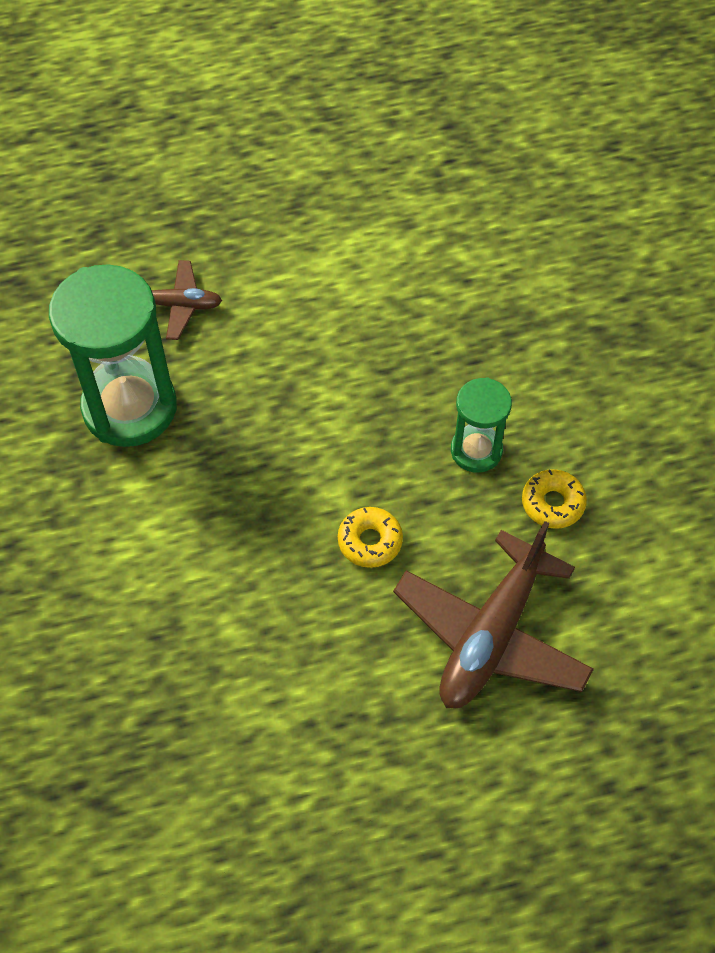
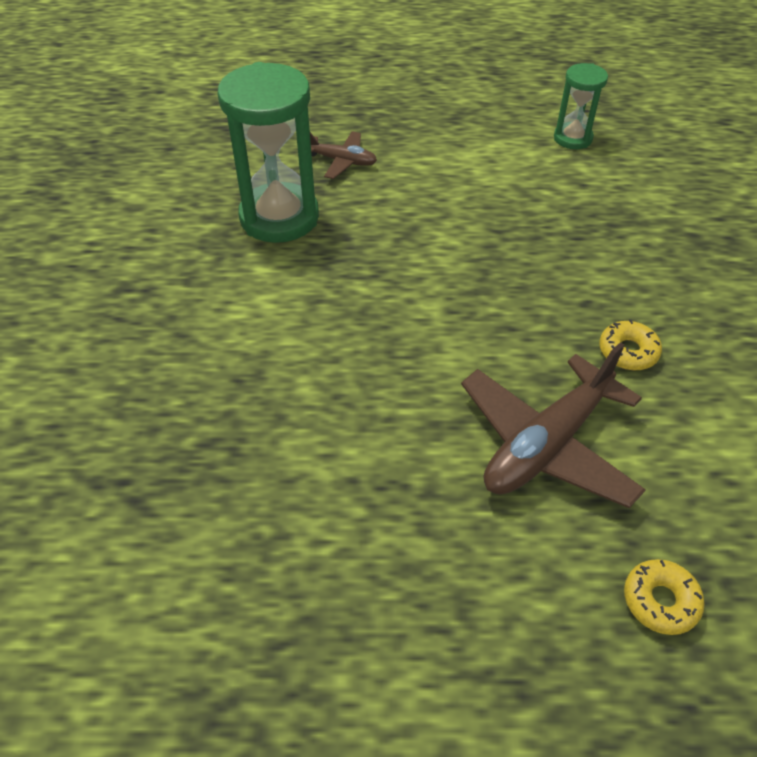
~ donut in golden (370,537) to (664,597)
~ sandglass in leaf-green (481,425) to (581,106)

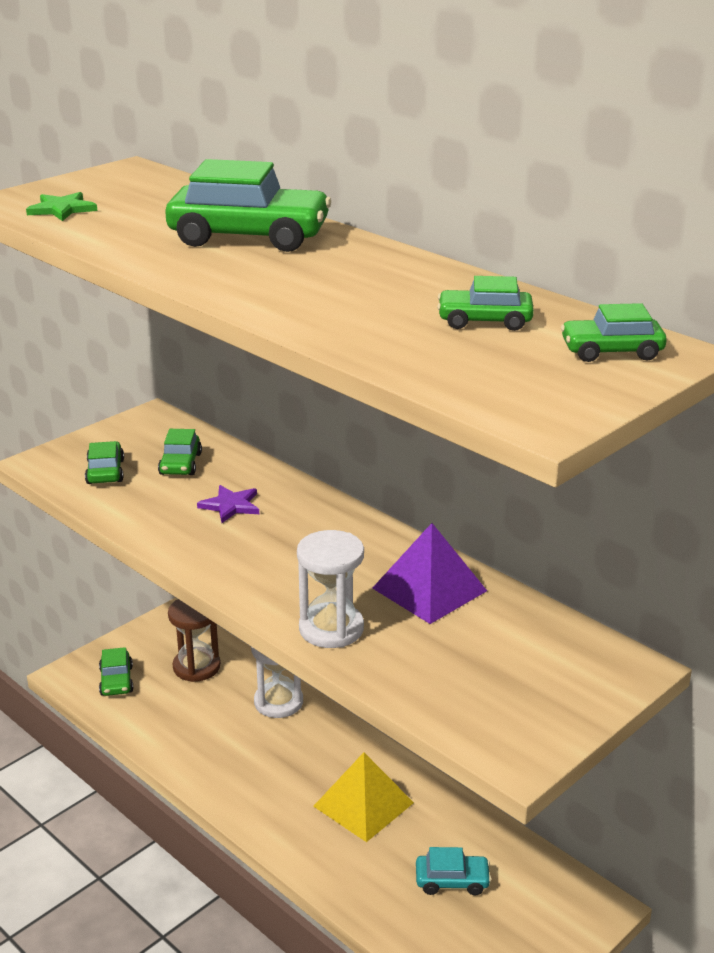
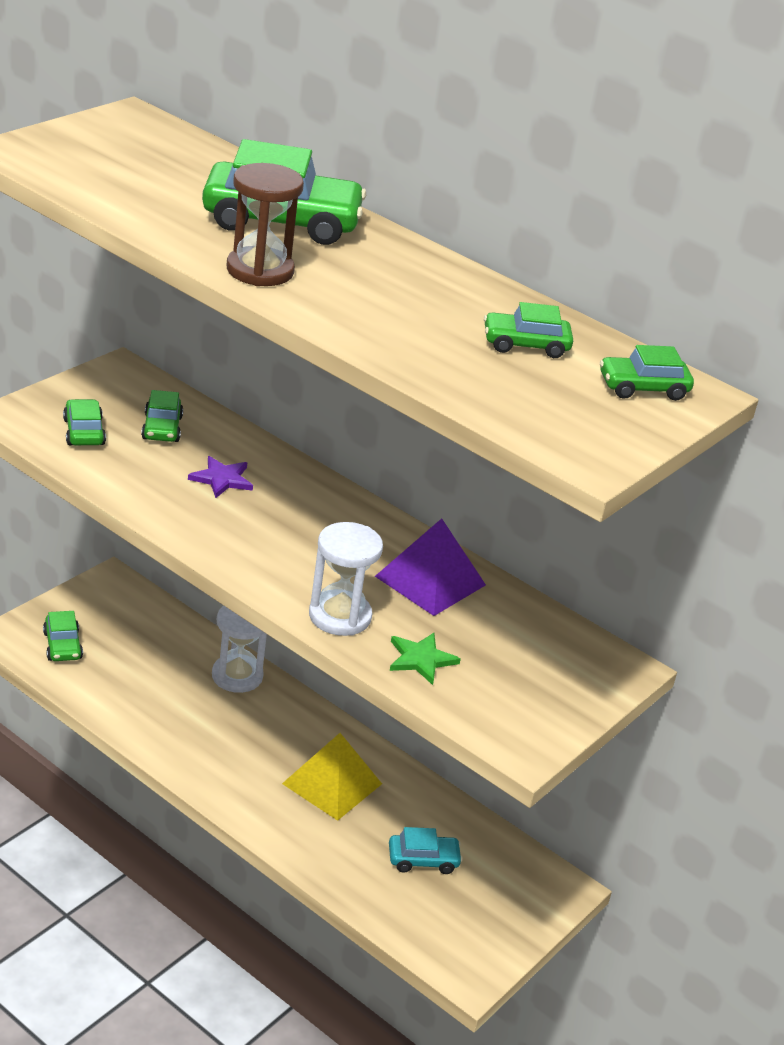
~ star shape in leaf-green (61,206) to (425,659)
~ sandglass in dark brown (194,640) to (265,224)

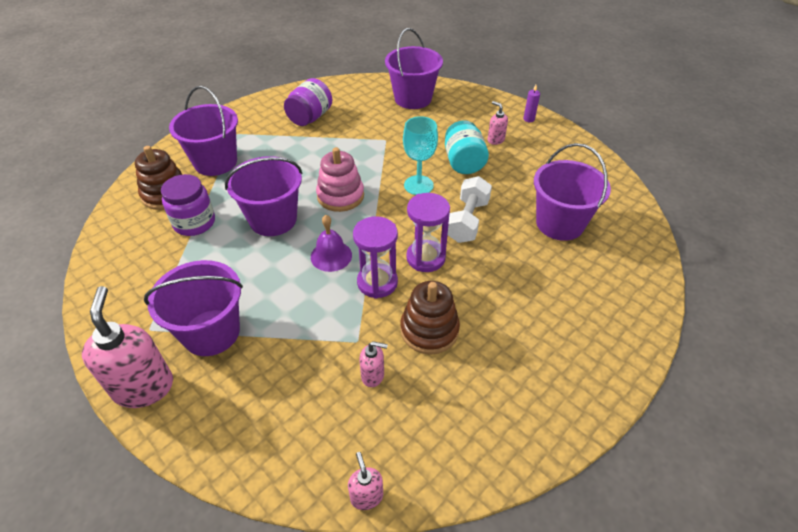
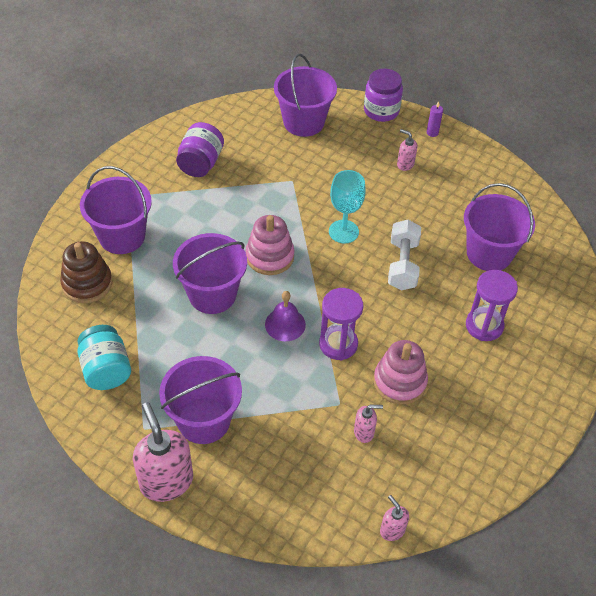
~ jar in royal purple (188,205) to (383,95)
~ sandglass in royal purple (428,232) to (492,305)
~ jar in teal (467,147) to (104,357)
~ stacking toy in dark brown (430,318) to stacking toy in rosy (400,372)

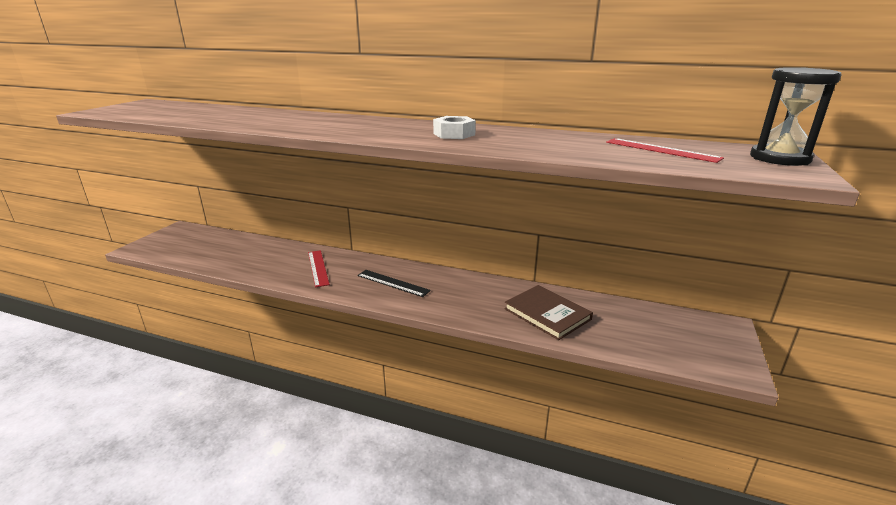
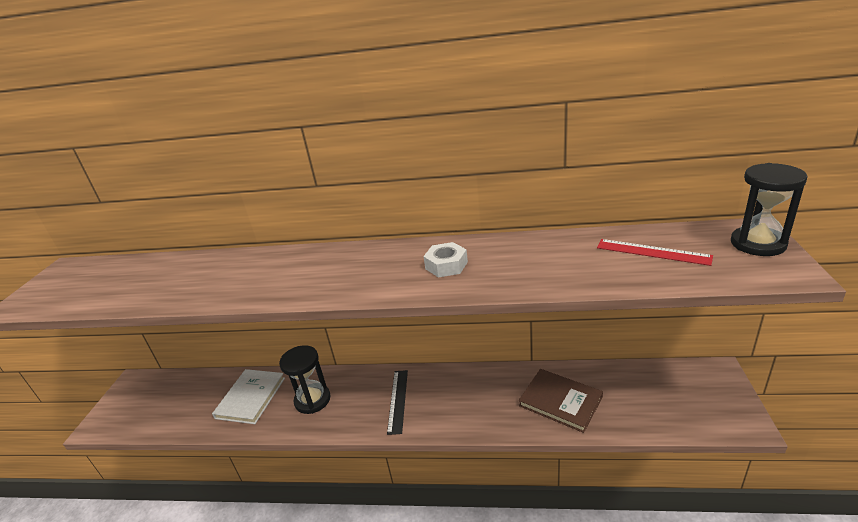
+ hardcover in snow-white (248,396)
~ straightedge in red (319,268) to sandglass in ebony (304,379)
~ straightedge in ebony (394,283) = (397,402) 75 degrees clockwise

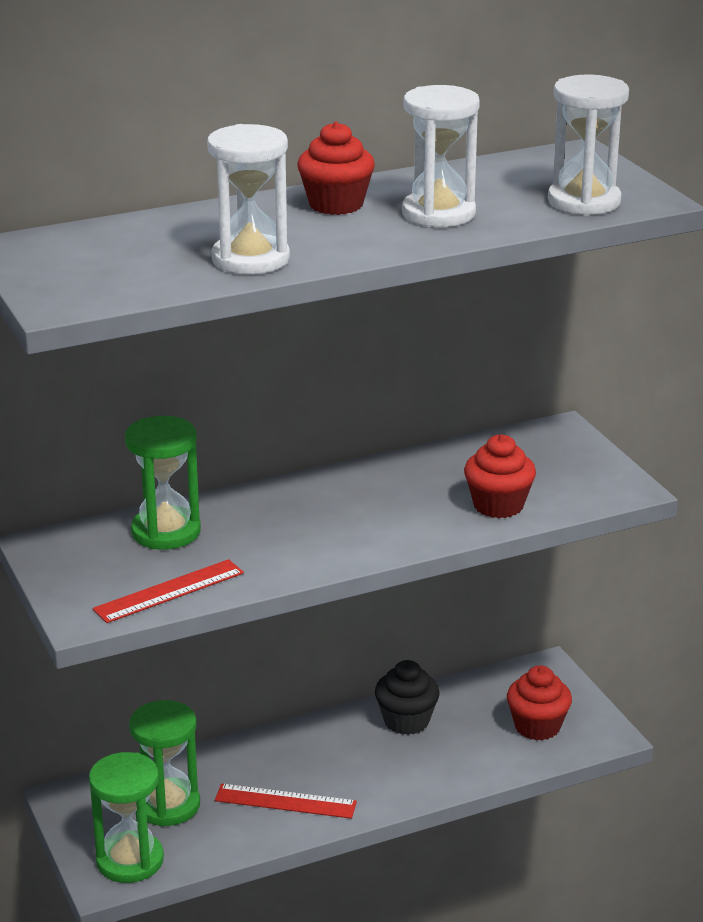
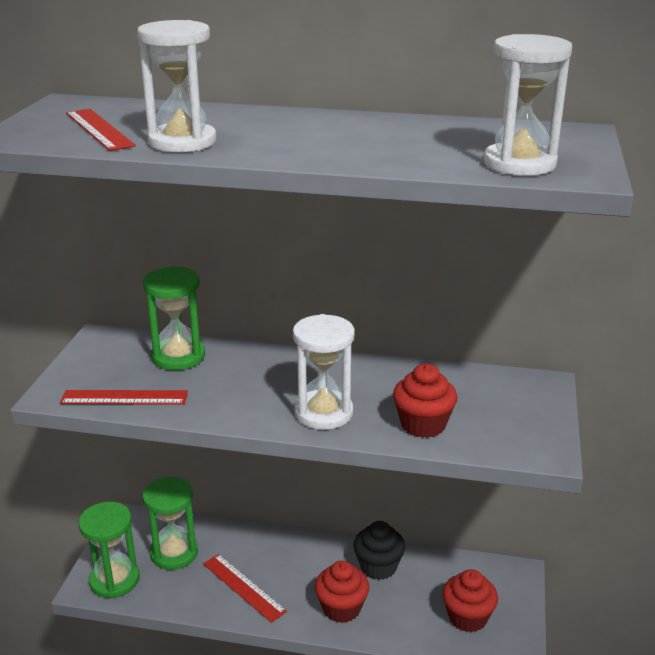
+ straightedge in red (101,130)
~ cupcake in red (336,168) to (342,592)
~ sandglass in snow-white (441,156) to (324,372)

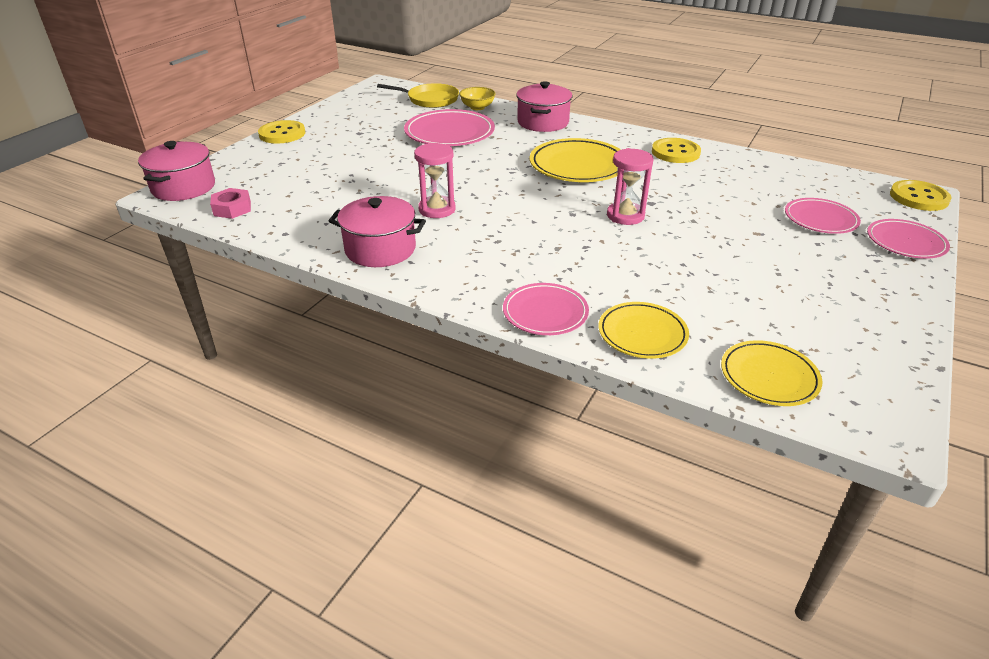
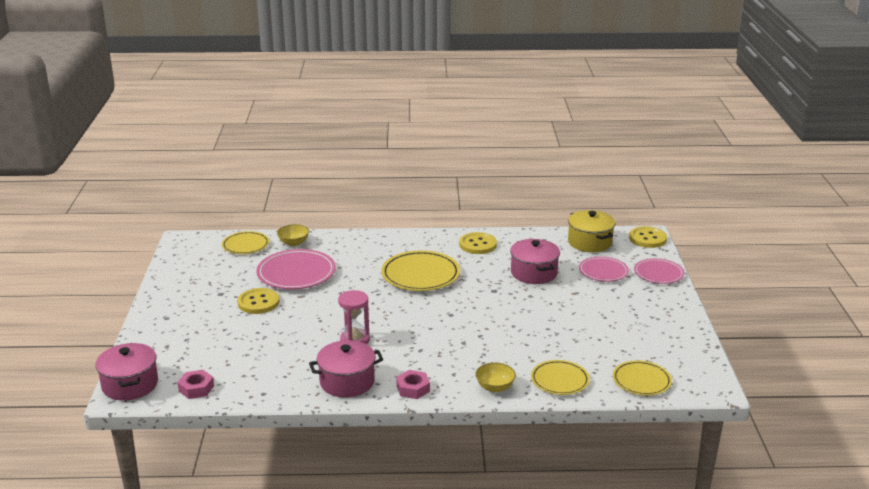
- sandglass in rosy (630,186)
+ nut in rosy (413,384)
+ cooking pot in golden (592,231)
~ button in golden (281,132) to (259,301)
~ cooking pot in rosy (544,106) to (535,261)
~ frying pan in golden (418,95) to flat dish in golden (245,242)
~ flat dish in rosy (546,309) to serving bowl in golden (495,377)

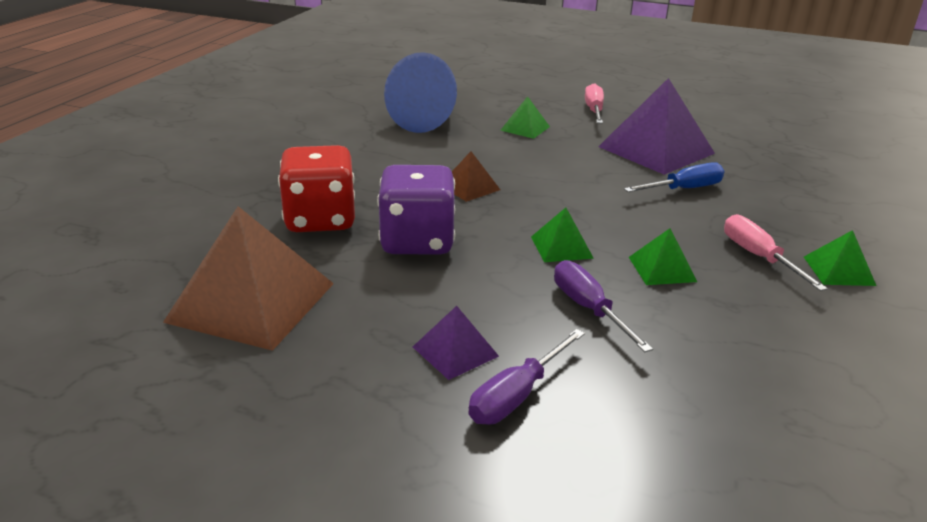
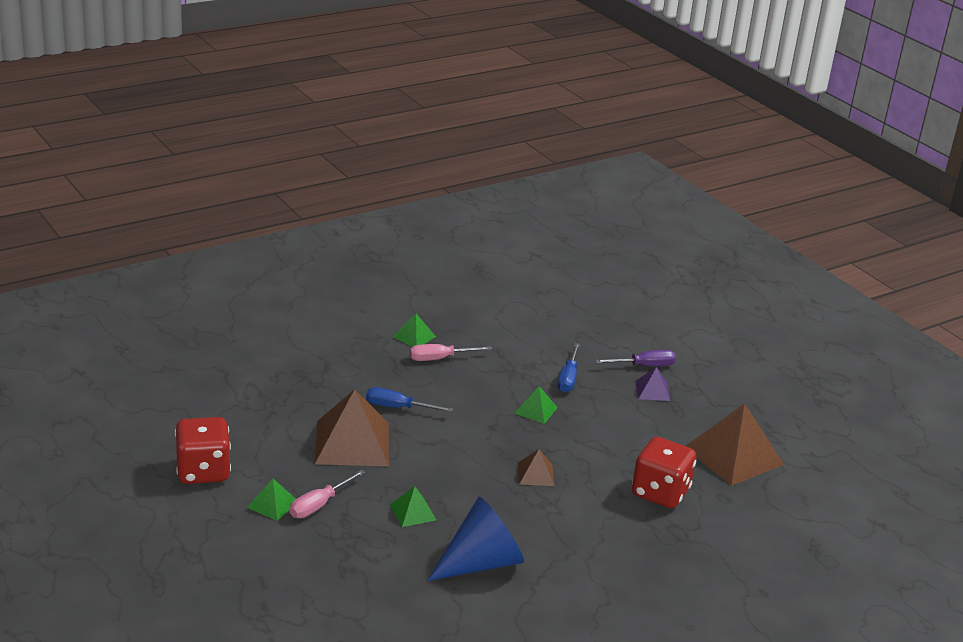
- dice in royal purple (416,210)
+ dice in red (203,450)
~ pyramid in leaf-green (663,256) to (271,499)
~ flat screwdriver in royal purple (603,306) to flat screwdriver in royal blue (569,367)
~ pyramid in royal purple (656,126) to pyramid in dark brown (352,427)
~ flat screwdriver in rosy (776,252) = (451,352) 60 degrees clockwise

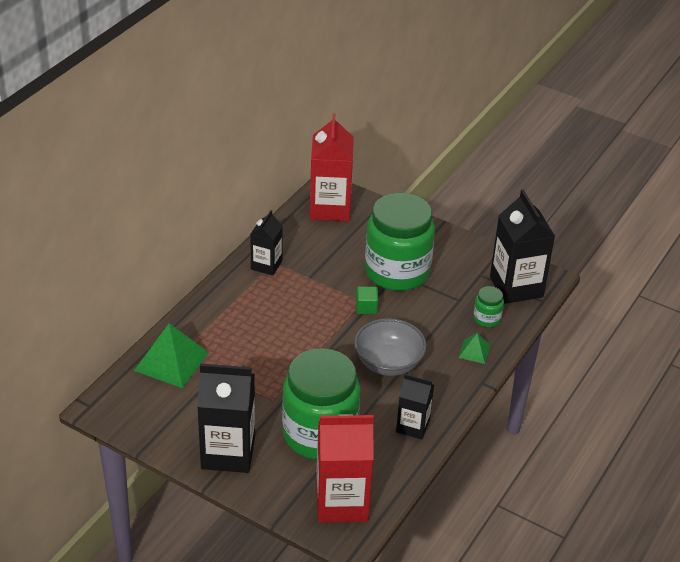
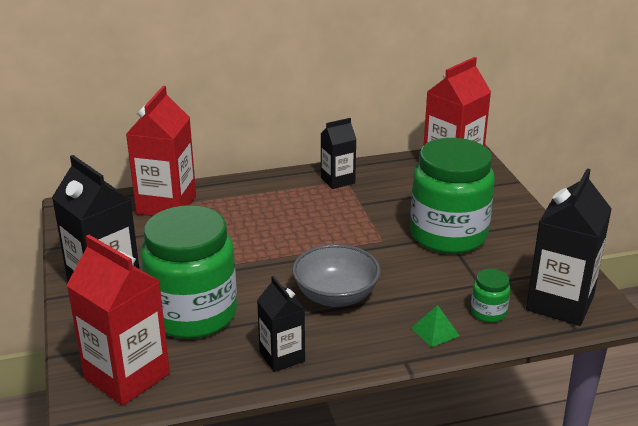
- block in leaf-green (367,300)
~ pyramid in leaf-green (171,355) to carton in red (161,151)

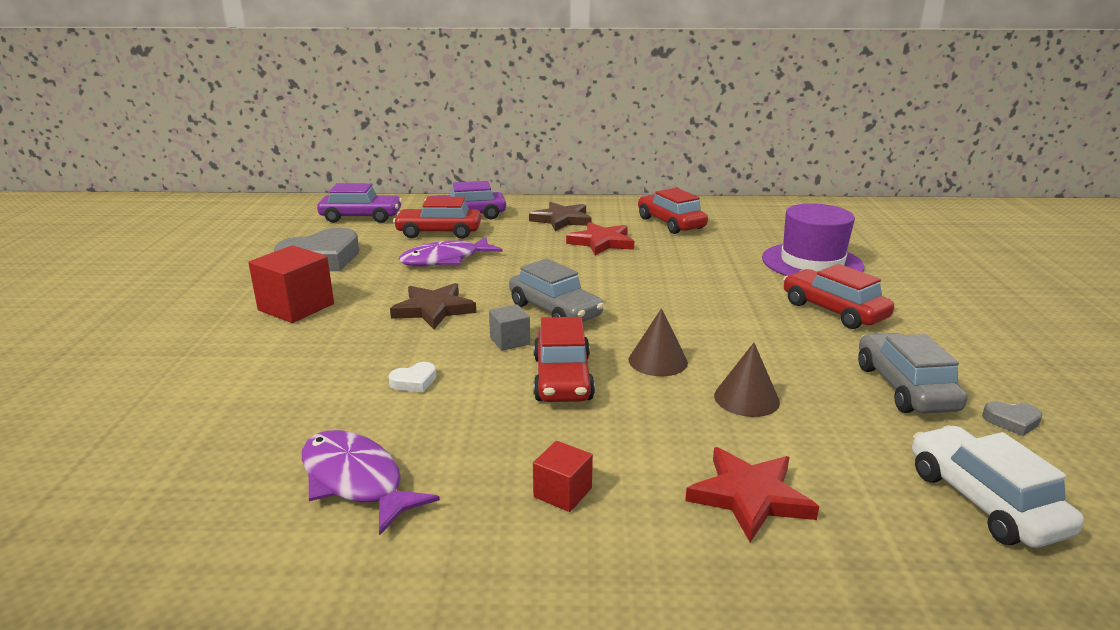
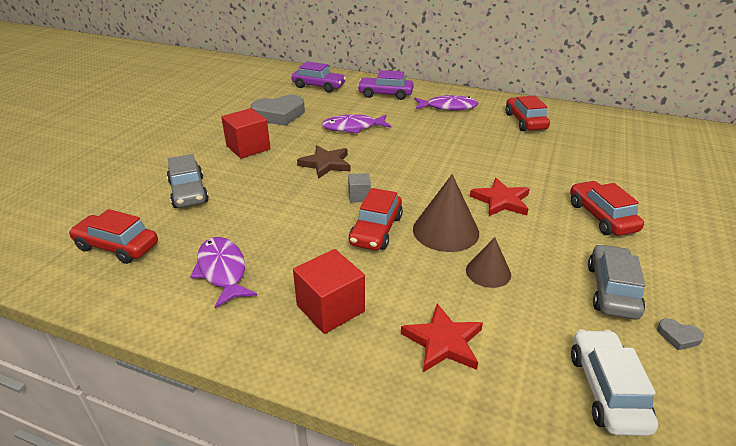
- love heart in snow-white (412,377)
- top hat in royal purple (813,239)
~ car in red (437,218) to (113,236)
~ car in gray (556,290) to (188,181)
~ star shape in red (600,238) to (500,197)
~ star shape in dark brown (560,216) to fish figure in royal purple (446,103)
~ block in red (563,476) = (329,291) x1.84
~ solid cone in dark brown (658,342) = (446,213) x1.63

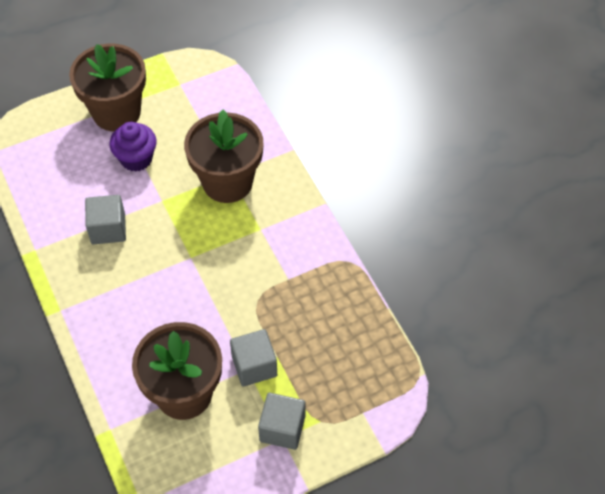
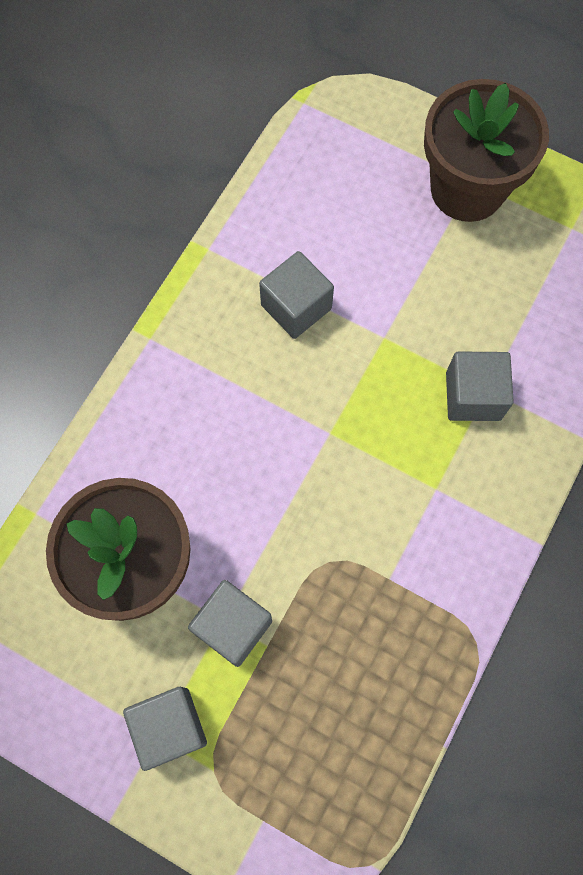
- cupcake in royal purple (133,147)
~ flower pot in dark brown (224,156) to block in gray (480,386)

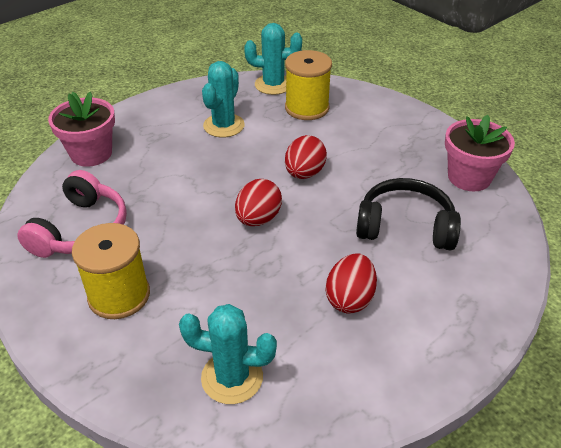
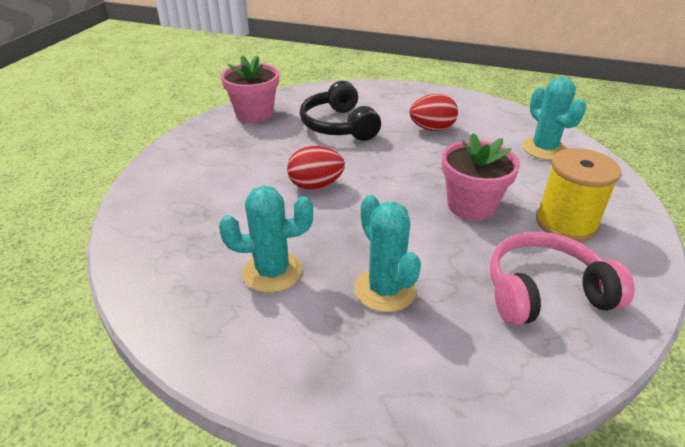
- egg in red (258,202)
- bobbin in golden (308,85)
~ flower pot in rosy (81,129) to (481,176)
~ saguaro cactus in teal (273,59) to (387,253)

